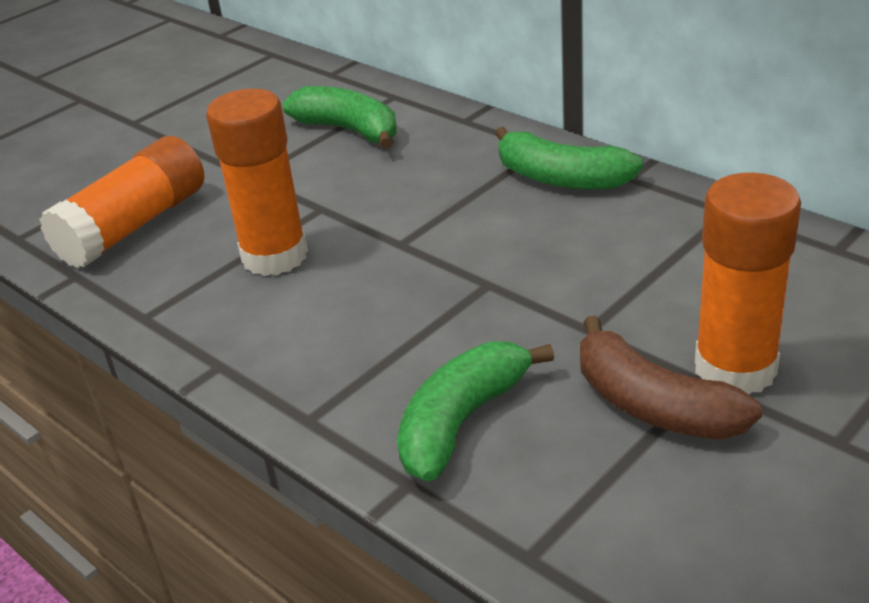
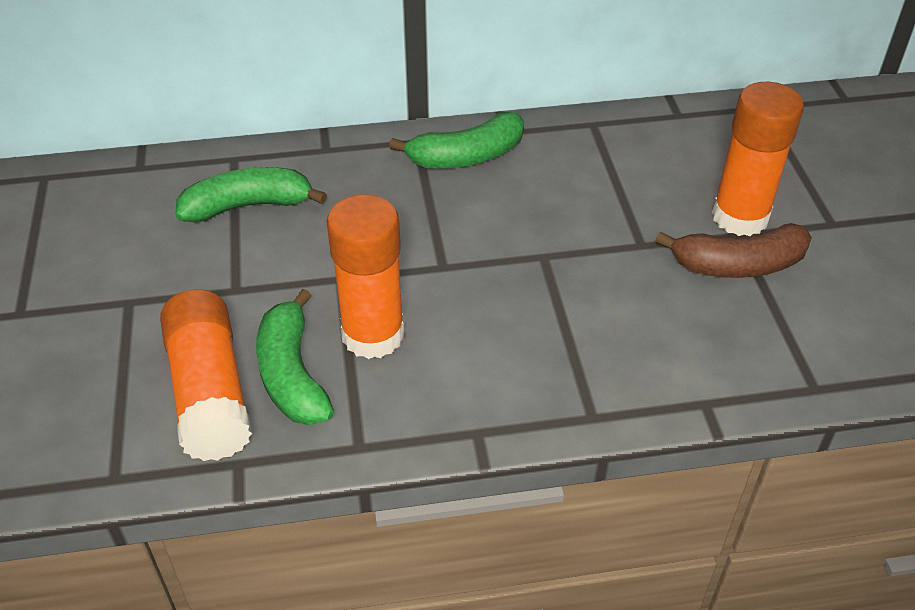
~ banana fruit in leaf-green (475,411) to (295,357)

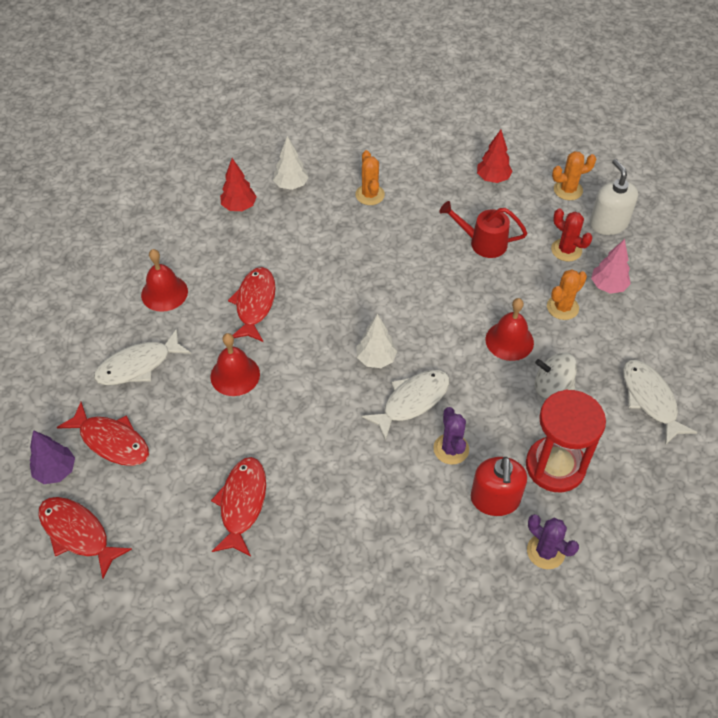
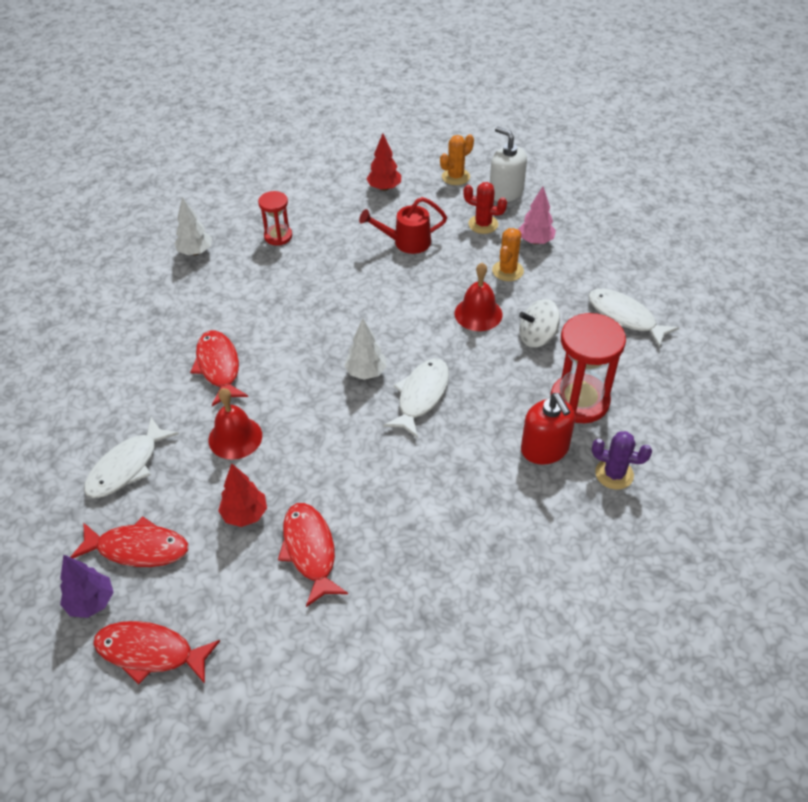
- school bell in red (164,280)
- saguaro cactus in royal purple (451,436)
~ toy tree in red (238,184) to (242,495)
~ saguaro cactus in orange-coloured (370,177) to sandglass in red (275,218)

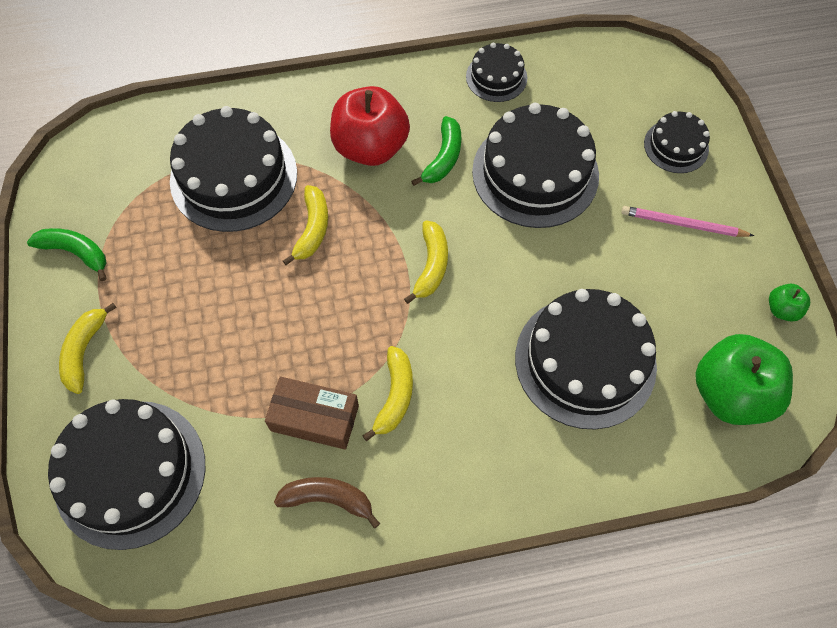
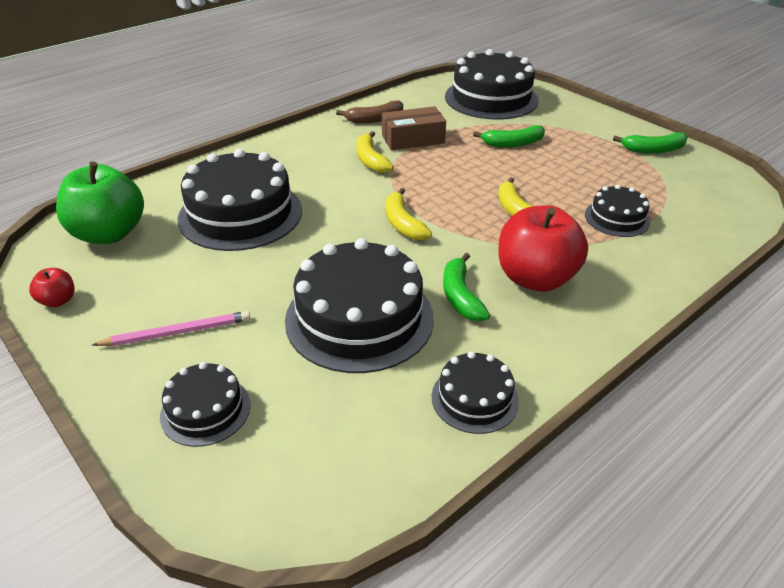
- banana fruit in golden (88,348)
+ banana fruit in leaf-green (509,136)
~ toy apple in leaf-green (789,303) to toy apple in red (52,287)
~ gateau in ebony (233,169) = (617,210) x0.52

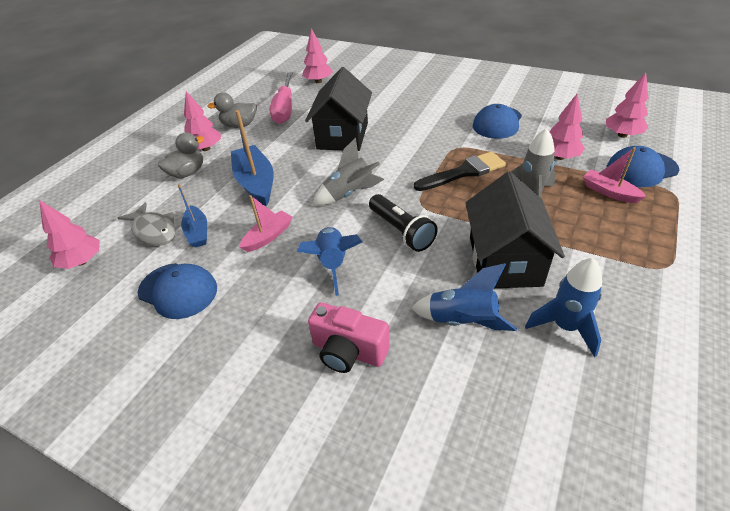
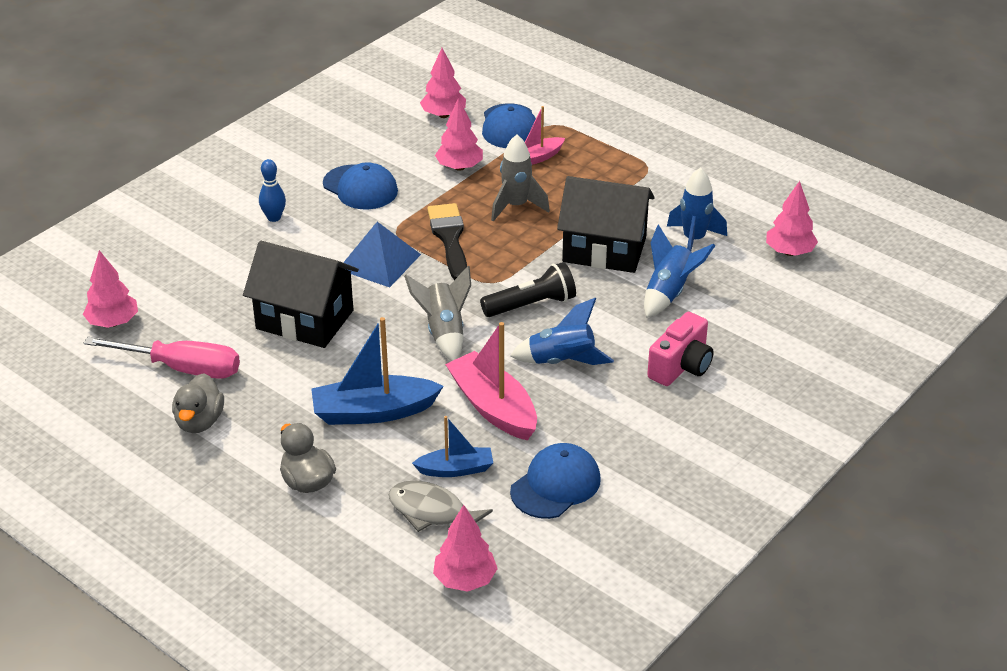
+ skittle in royal blue (272,190)
+ pyramid in royal blue (382,255)
~ toy tree in rosy (202,121) to (792,218)
~ fish figure in gray (147,224) = (441,506) 120 degrees counterclockwise
~ toy boat in rosy (266,223) = (491,381) x1.69

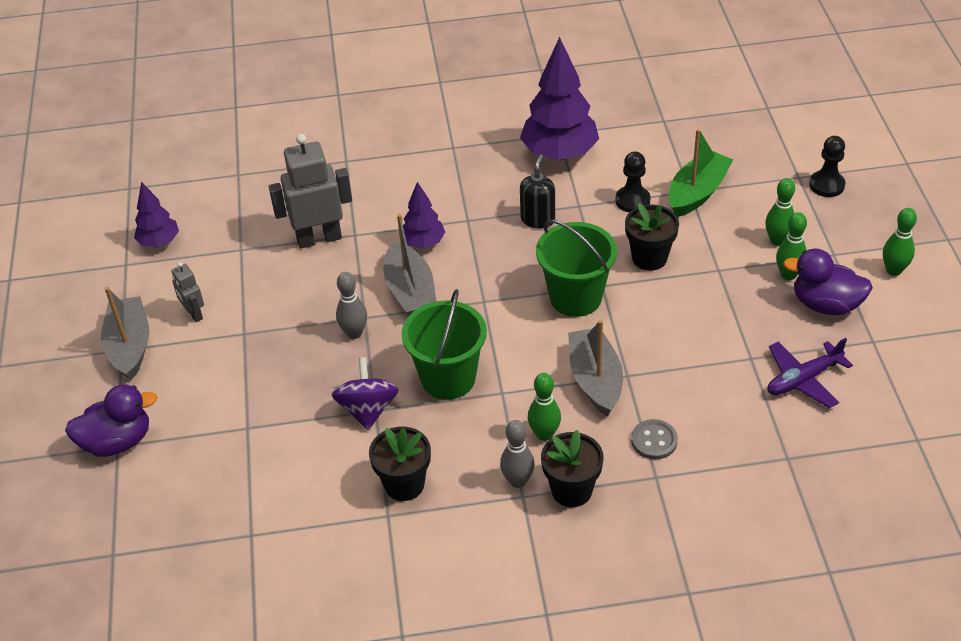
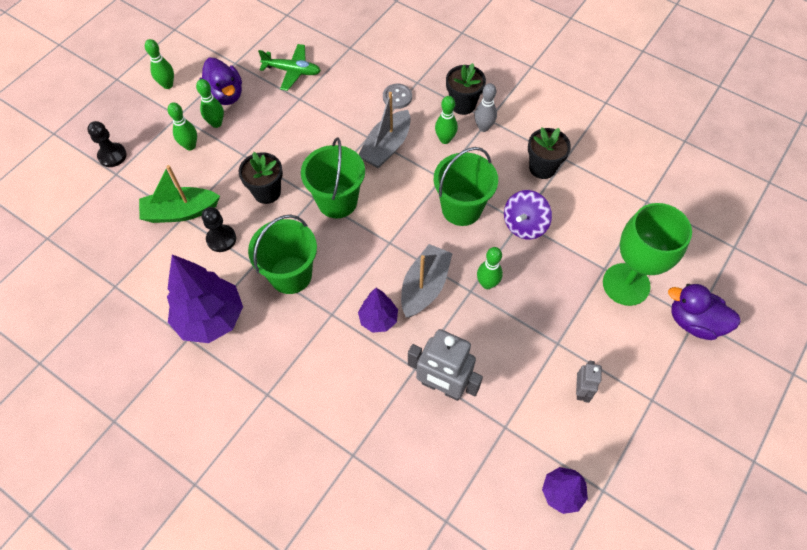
- toy boat in gray (125,333)
+ goblet in leaf-green (647,254)
~ soap dispenser in ebony (537,192) to pail in leaf-green (282,254)
~ skittle in gray (351,305) to skittle in leaf-green (490,268)
~ aeroplane in royal purple (810,373) to aeroplane in leaf-green (289,67)

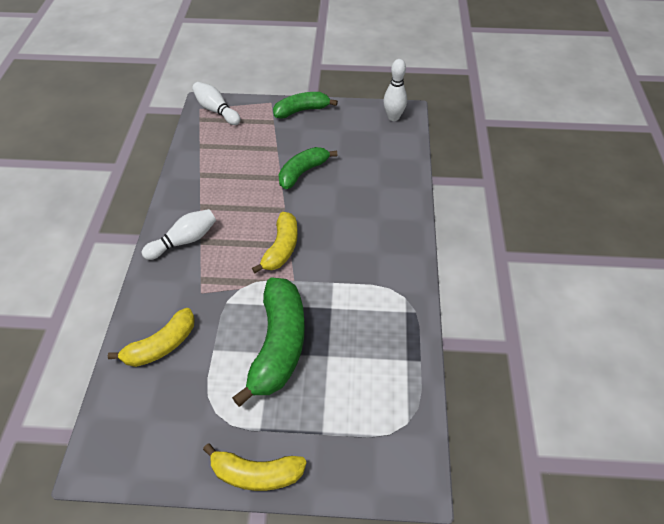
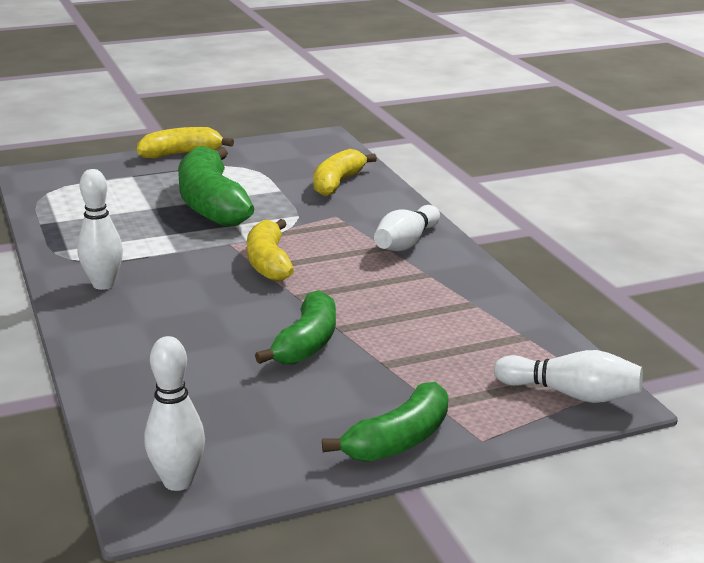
+ skittle in snow-white (100,229)

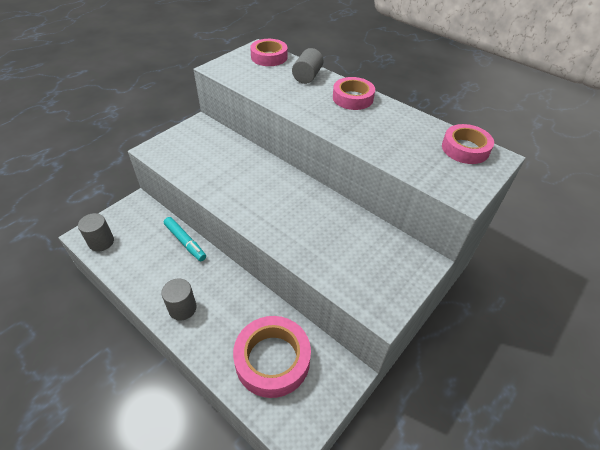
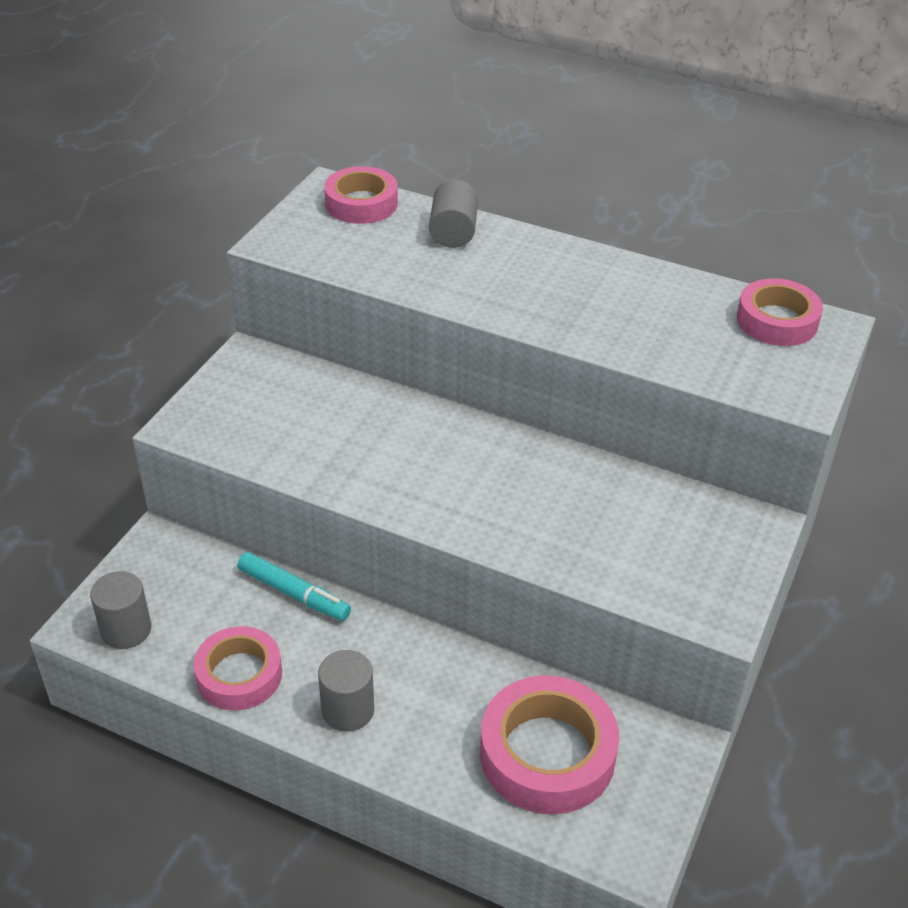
~ tape in rosy (354,93) to (238,668)

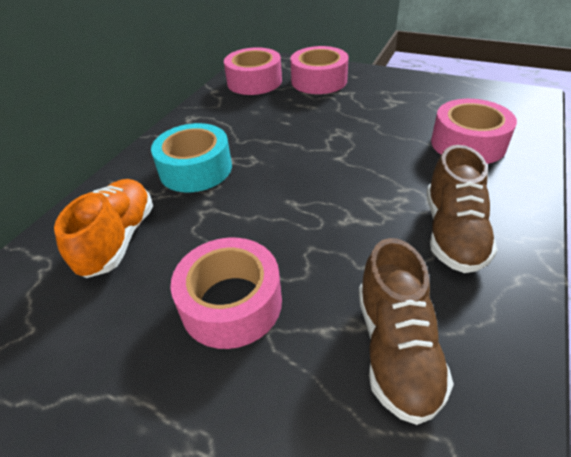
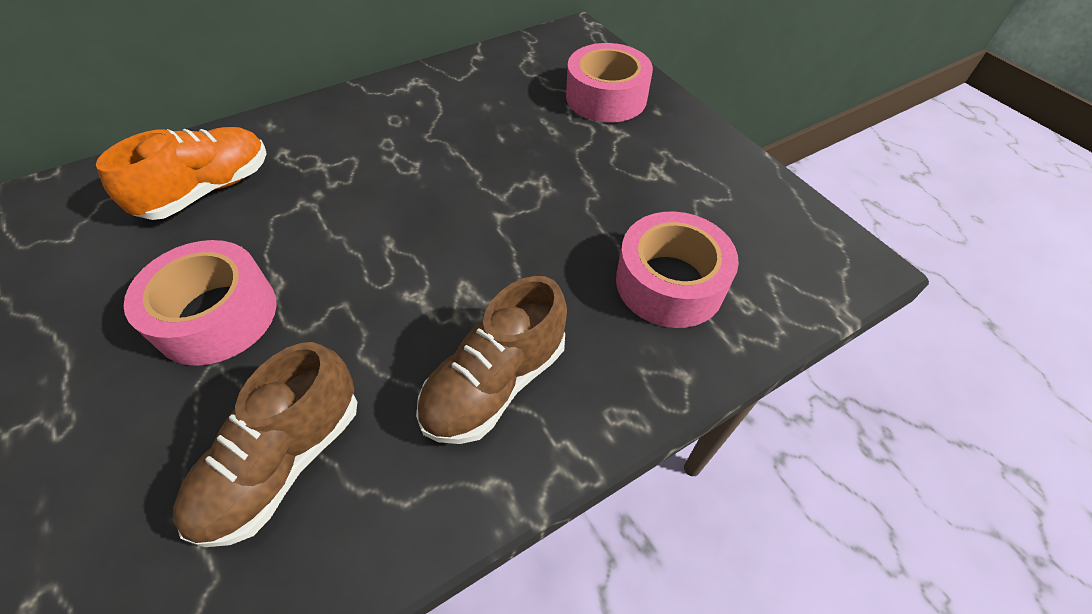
- tape in teal (191,157)
- tape in rosy (253,71)

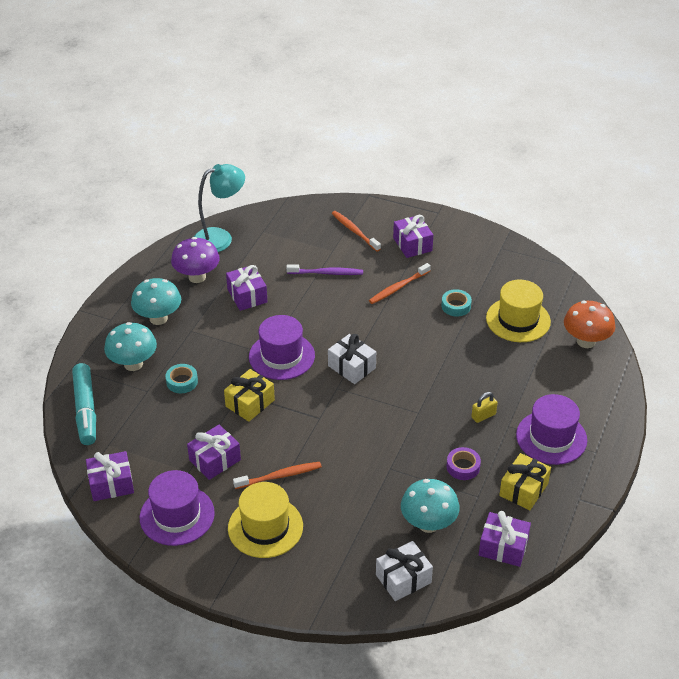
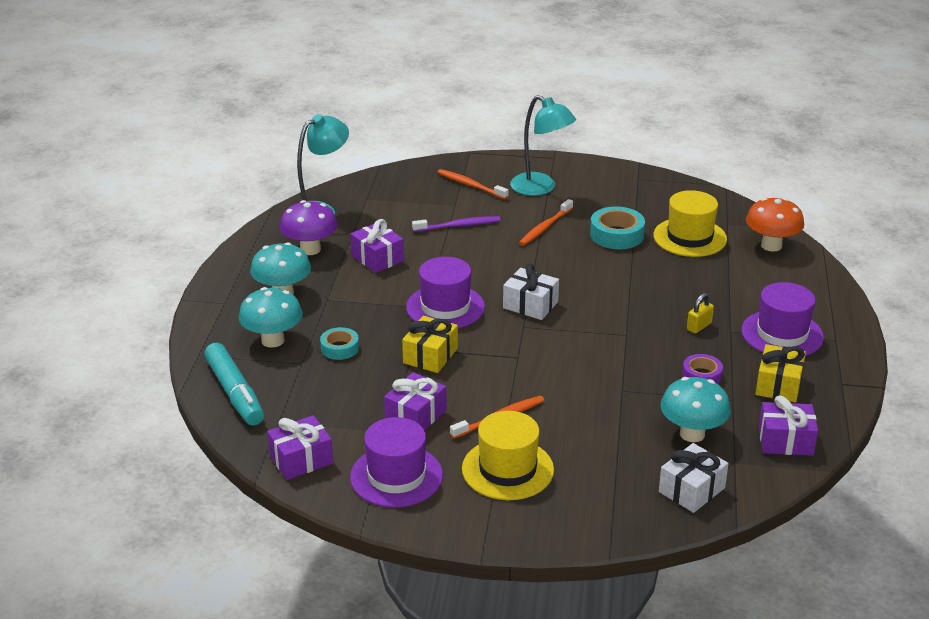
~ gift in royal purple (413,236) to lamp in teal (543,145)
~ tape in teal (456,303) = (617,228) x1.59

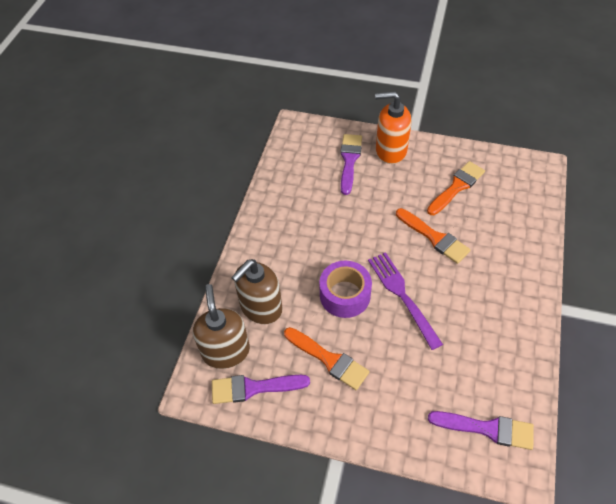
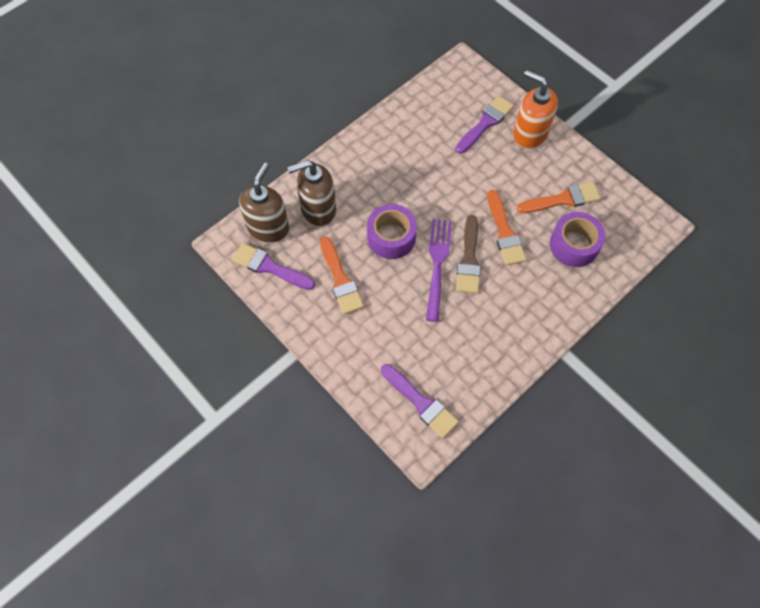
+ paint brush in dark brown (468,254)
+ tape in royal purple (577,239)

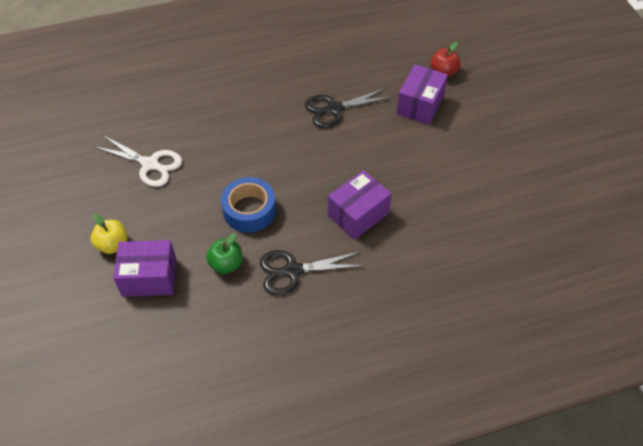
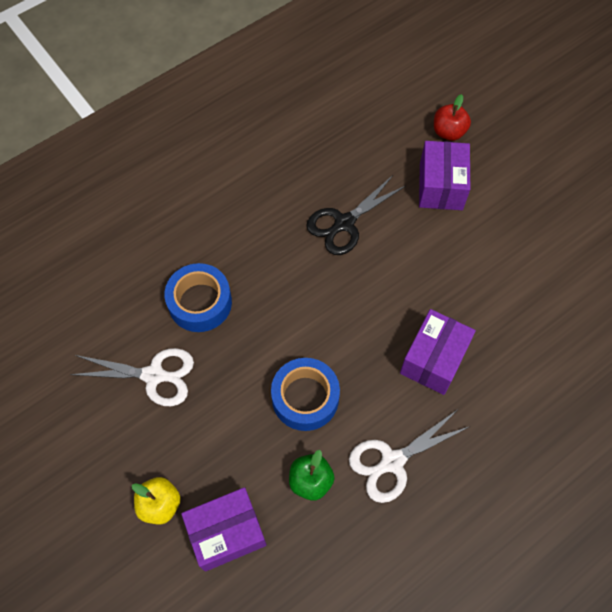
+ tape in royal blue (198,297)
~ pair of scissors in ebony (312,273) to pair of scissors in snow-white (410,456)

